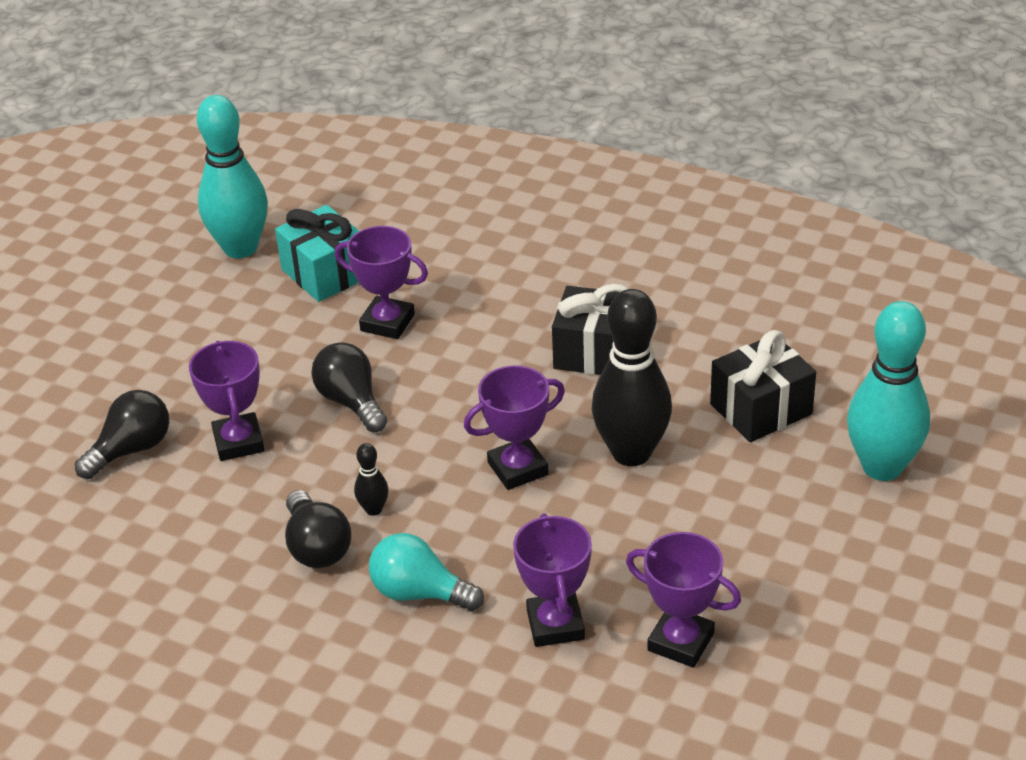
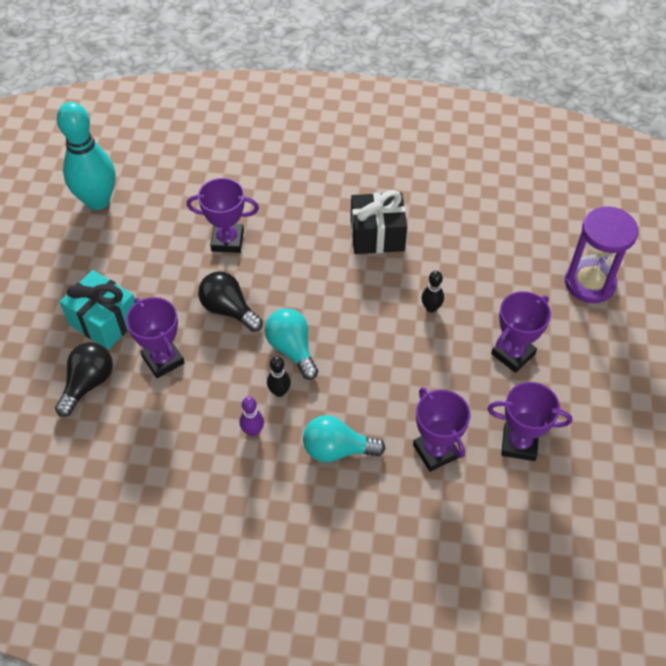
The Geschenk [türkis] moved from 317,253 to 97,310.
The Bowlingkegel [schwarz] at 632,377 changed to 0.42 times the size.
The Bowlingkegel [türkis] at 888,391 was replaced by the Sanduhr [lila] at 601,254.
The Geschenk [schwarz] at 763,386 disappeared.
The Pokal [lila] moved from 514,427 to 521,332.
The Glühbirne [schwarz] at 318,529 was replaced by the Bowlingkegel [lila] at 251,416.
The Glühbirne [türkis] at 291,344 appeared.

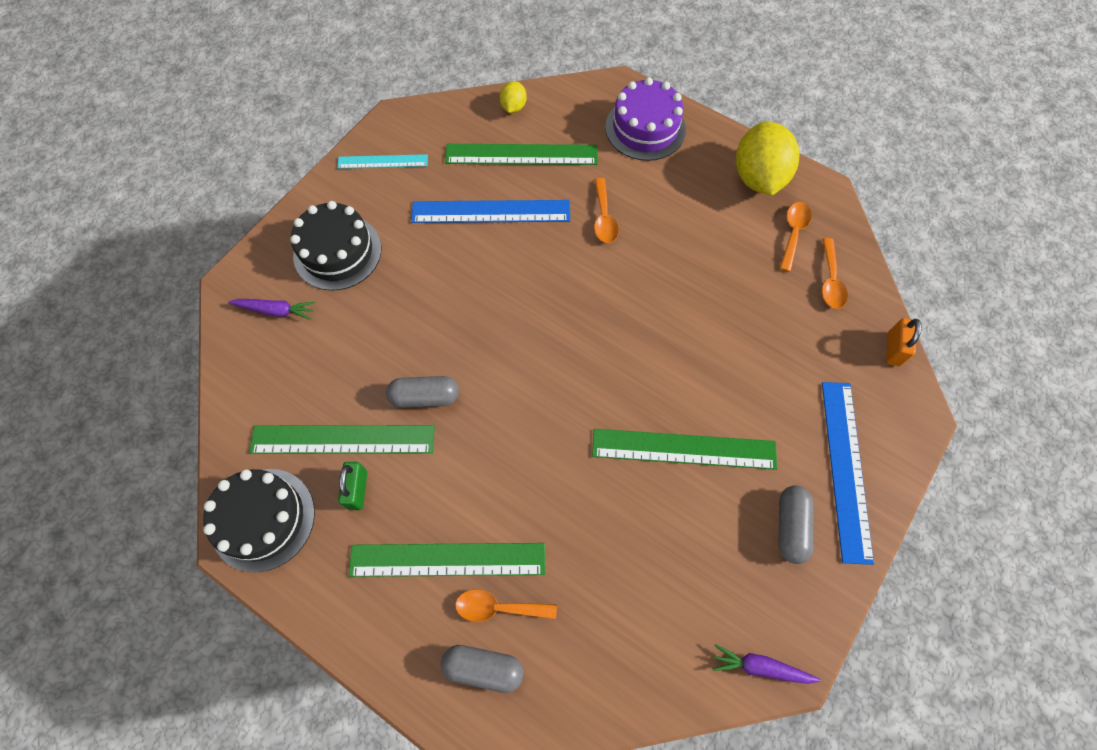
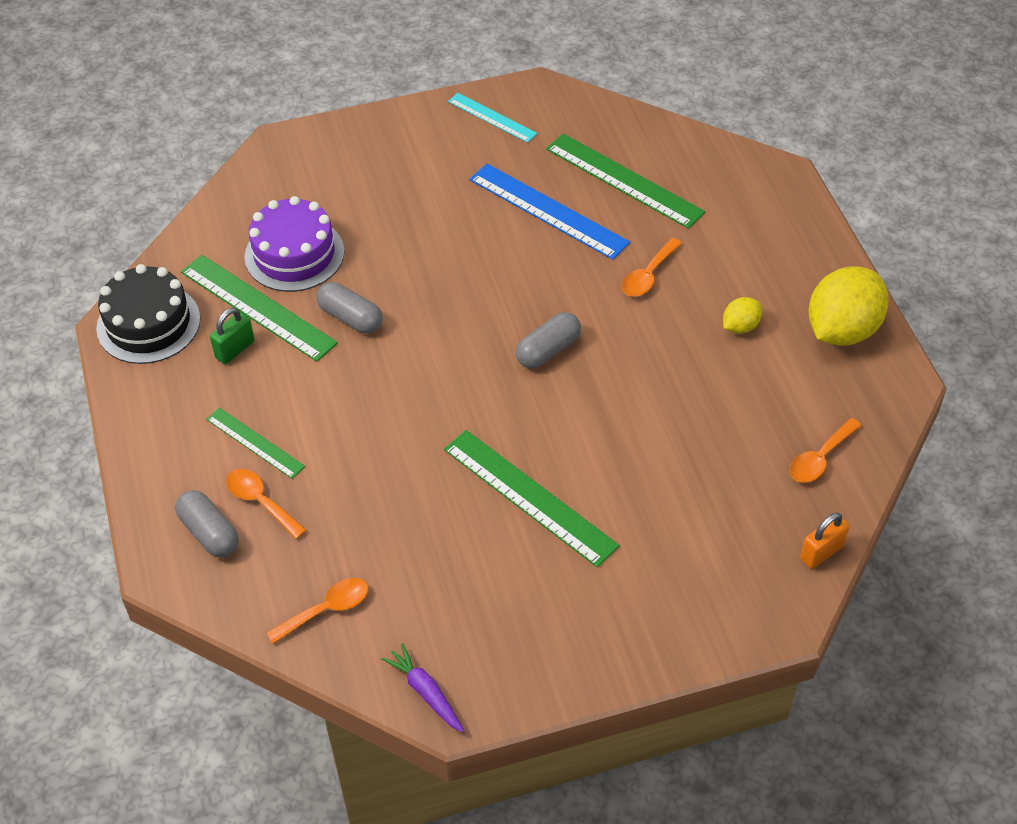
The Kuchen [lila] moved from 645,119 to 294,244.
The Zitrone [gelb] moved from 513,97 to 742,315.
The Kuchen [schwarz] at 335,246 disappeared.
The Löffel [orange] moved from 796,237 to 318,611.
The Karotte [lila] at 271,309 disappeared.
The Lineal [blau] at 848,473 disappeared.
The Kapsel [grau] moved from 795,524 to 548,340.
The Lineal [grün] at 447,560 changed to 0.59 times the size.

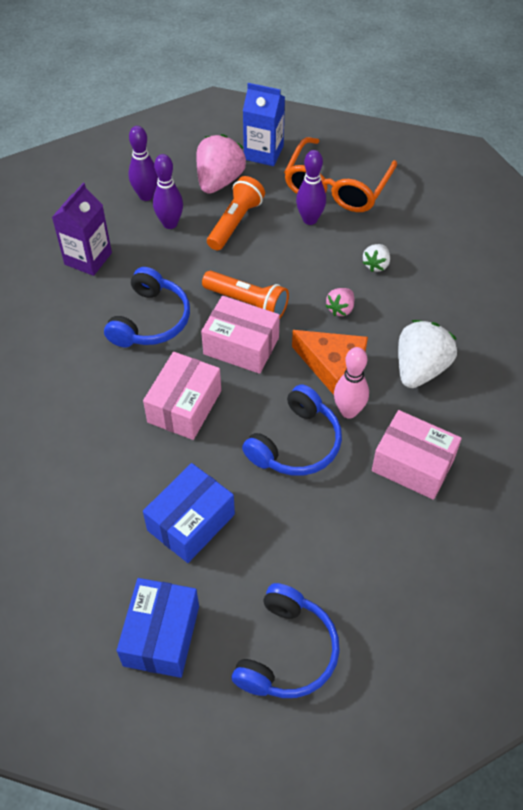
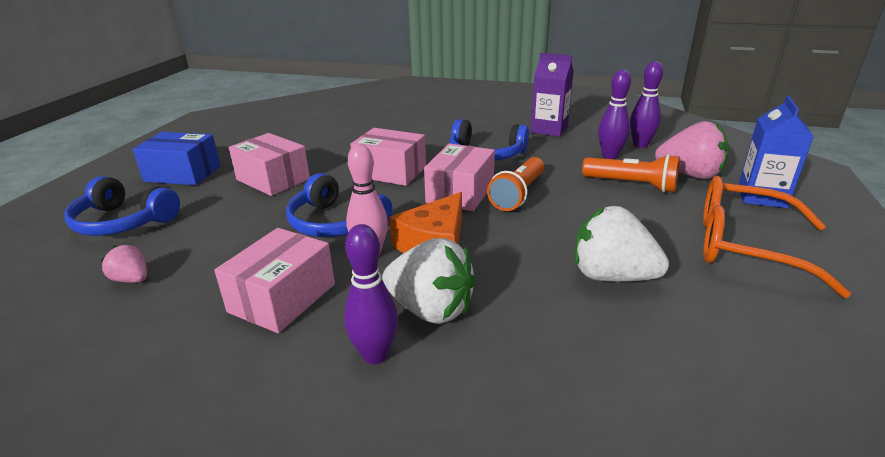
The Bowlingkegel [lila] moved from 311,187 to 371,294.
The Erdbeere [weiß] at 376,258 changed to 1.94 times the size.
The Erdbeere [rosa] moved from 340,302 to 124,264.
The Schachtel [blau] at 189,513 became the Schachtel [rosa] at 269,164.

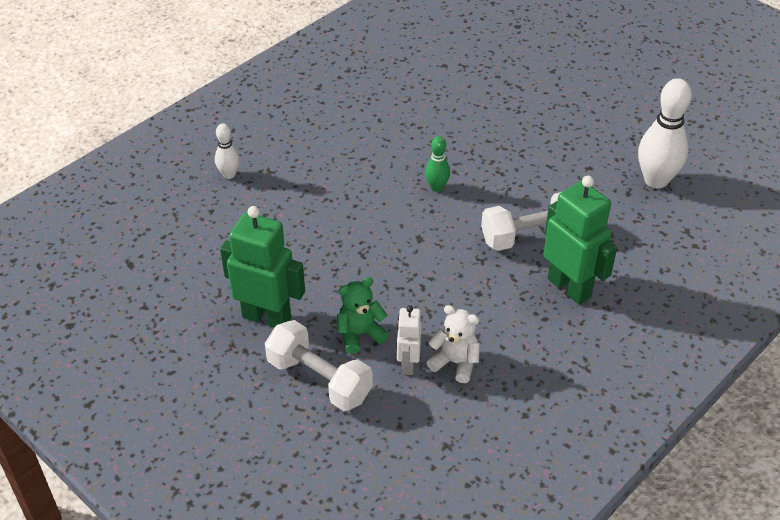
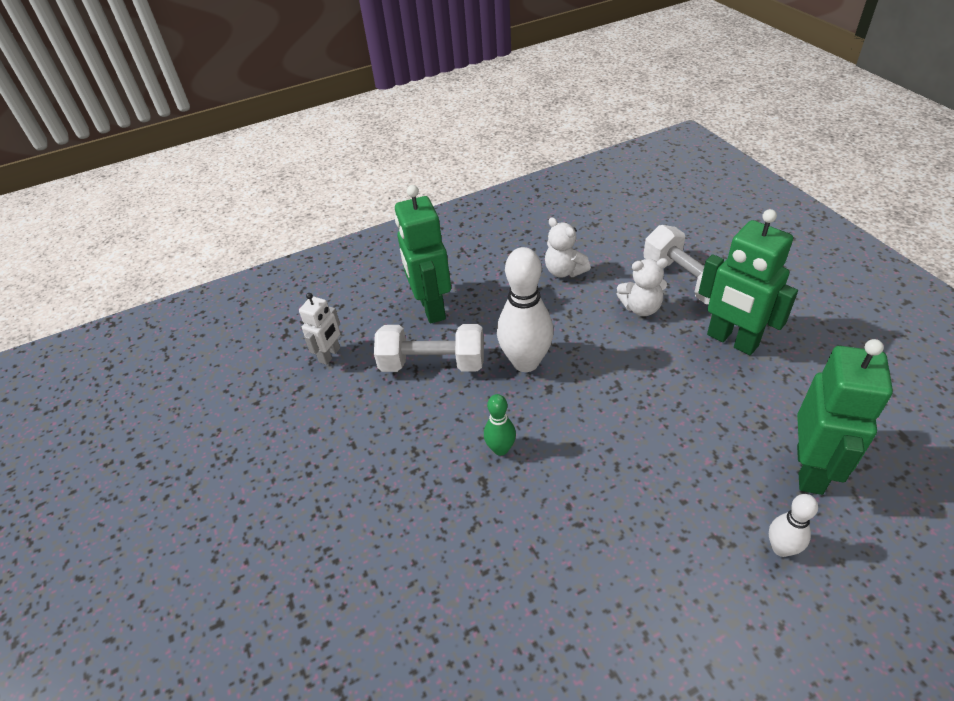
The Bowlingkegel [weiß] moved from 665,133 to 525,309.
The Teddybär [grün] at 363,315 became the Teddybär [weiß] at 643,287.
The Roboter [weiß] moved from 409,340 to 319,329.
The Roboter [grün] at 845,417 appeared.

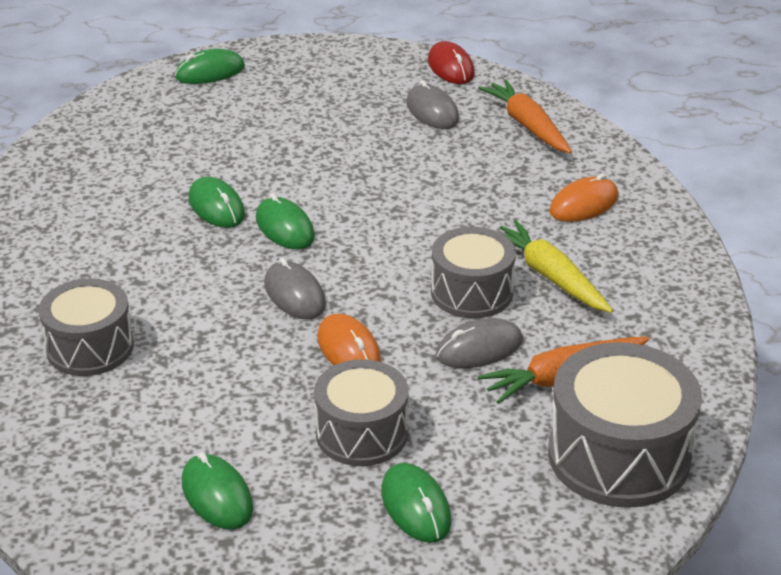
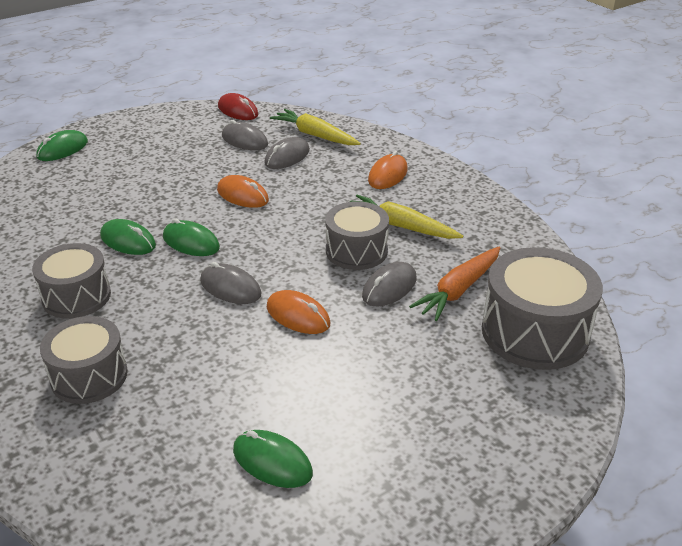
The Karotte [orange] at 525,116 became the Karotte [gelb] at 315,127.
The Trommel [grau] moved from 361,412 to 71,281.
The Computermaus [grün] at 416,503 disappeared.
The Computermaus [grau] at 287,153 appeared.
The Computermaus [orange] at 243,191 appeared.

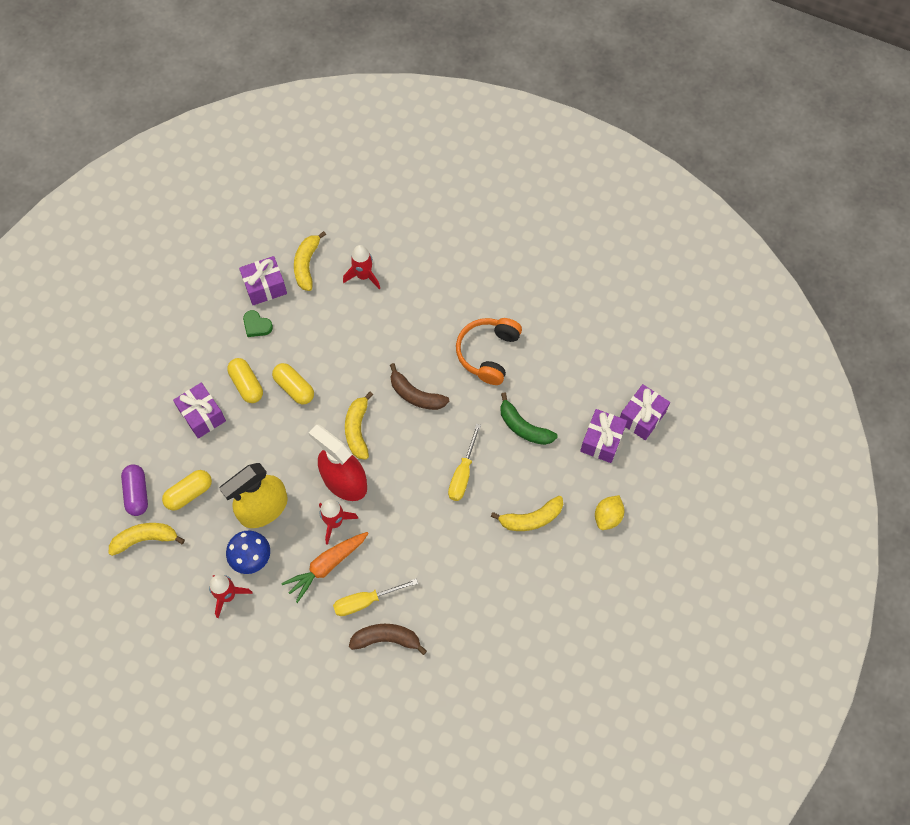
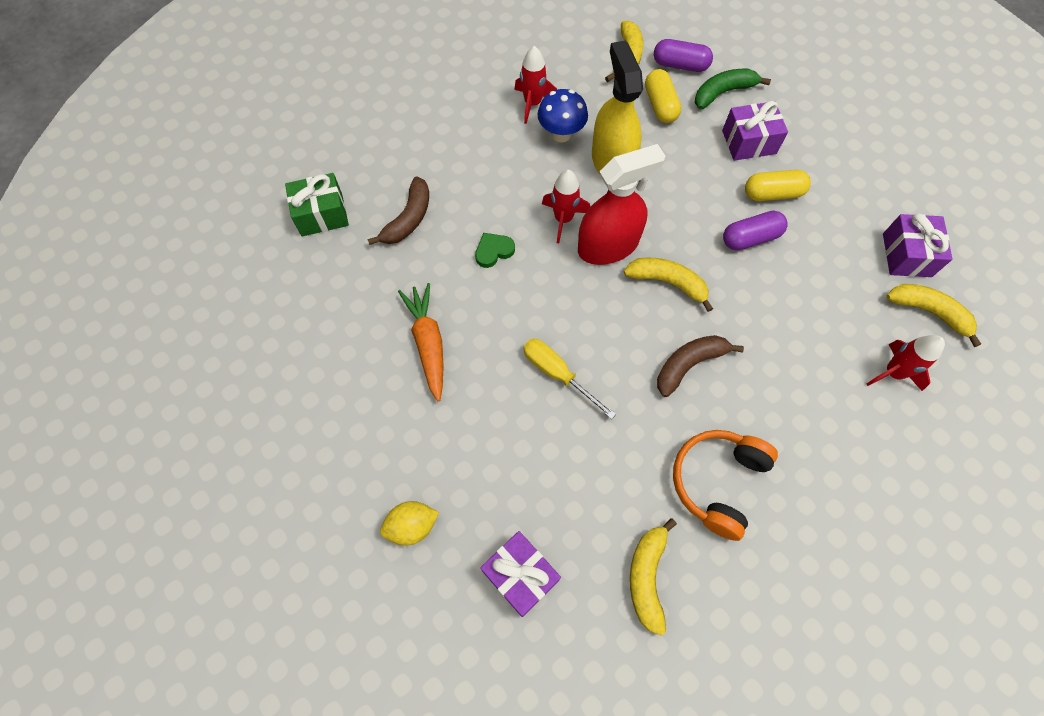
The Herz [grün] moved from 258,323 to 495,250.
The Kopfhörer [orange] at 489,351 turned 105 degrees counterclockwise.
The Kapsel [gelb] at 293,383 became the Kapsel [lila] at 755,231.
The Geschenk [lila] at 645,412 disappeared.
The Banane [grün] moved from 529,419 to 733,89.
The Zitrone [gelb] at 609,512 turned 75 degrees counterclockwise.
The Banane [gelb] moved from 527,513 to 653,577.
The Karotte [orange] moved from 325,567 to 421,342.
The Schraubenzieher [gelb] at 375,597 disappeared.
The Geschenk [grün] at 317,204 appeared.

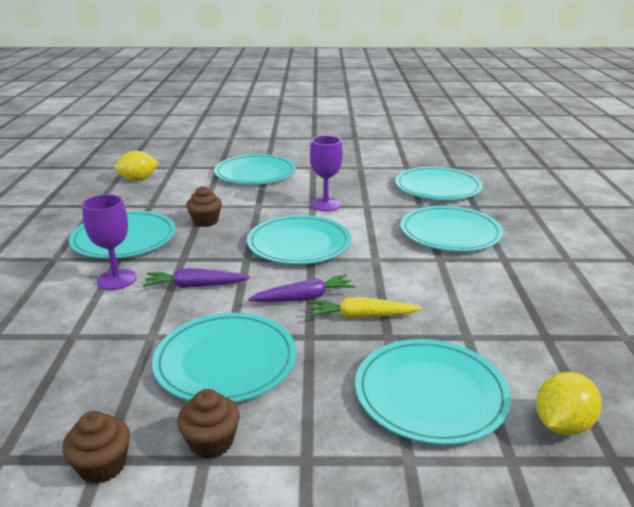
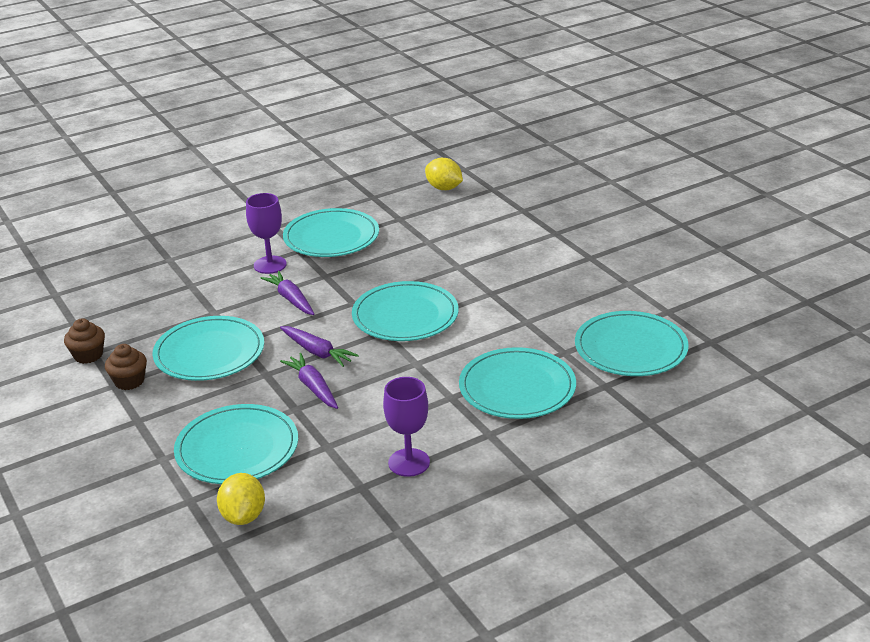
The Kelch [lila] moved from 326,173 to 406,427.
The Teller [türkis] at 255,169 disappeared.
The Muffin [braun] at 204,206 disappeared.
The Karotte [gelb] at 365,308 became the Karotte [lila] at 309,381.
The Zitrone [gelb] at 569,404 turned 75 degrees clockwise.

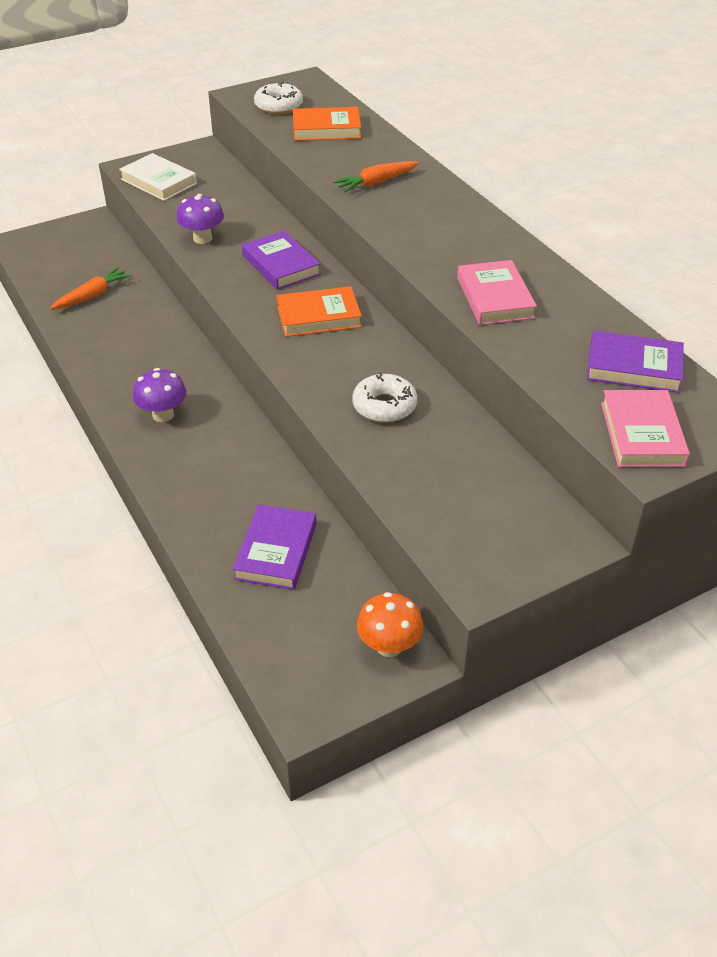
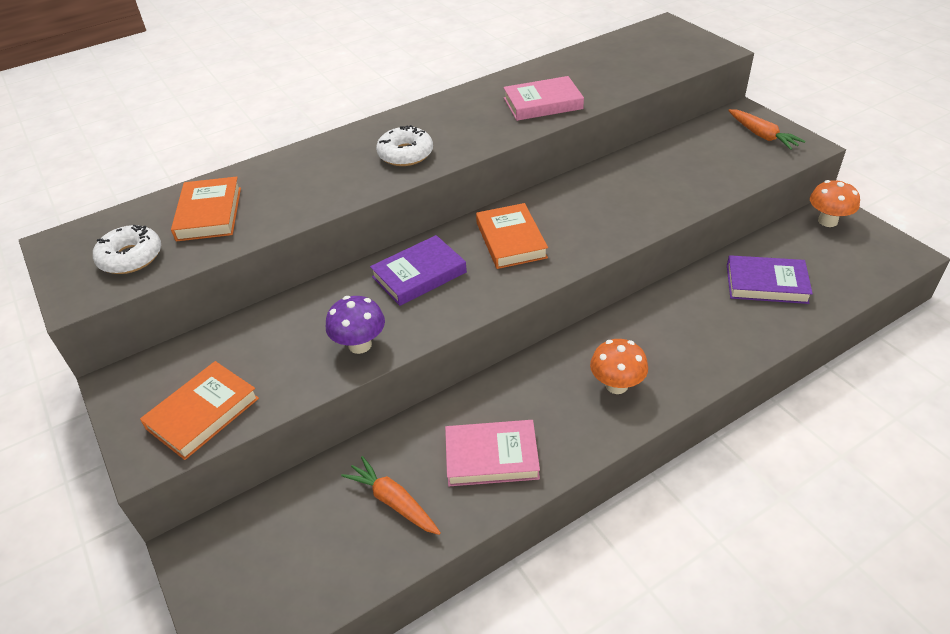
The Buch [weiß] at 158,177 became the Buch [orange] at 199,410.
The Karotte [orange] moved from 376,176 to 766,129.
The Buch [lila] at 635,362 disappeared.
The Pilz [lila] at 160,395 became the Pilz [orange] at 619,366.
The Donut [weiß] moved from 384,397 to 404,145.
The Buch [rosa] moved from 645,428 to 492,453.

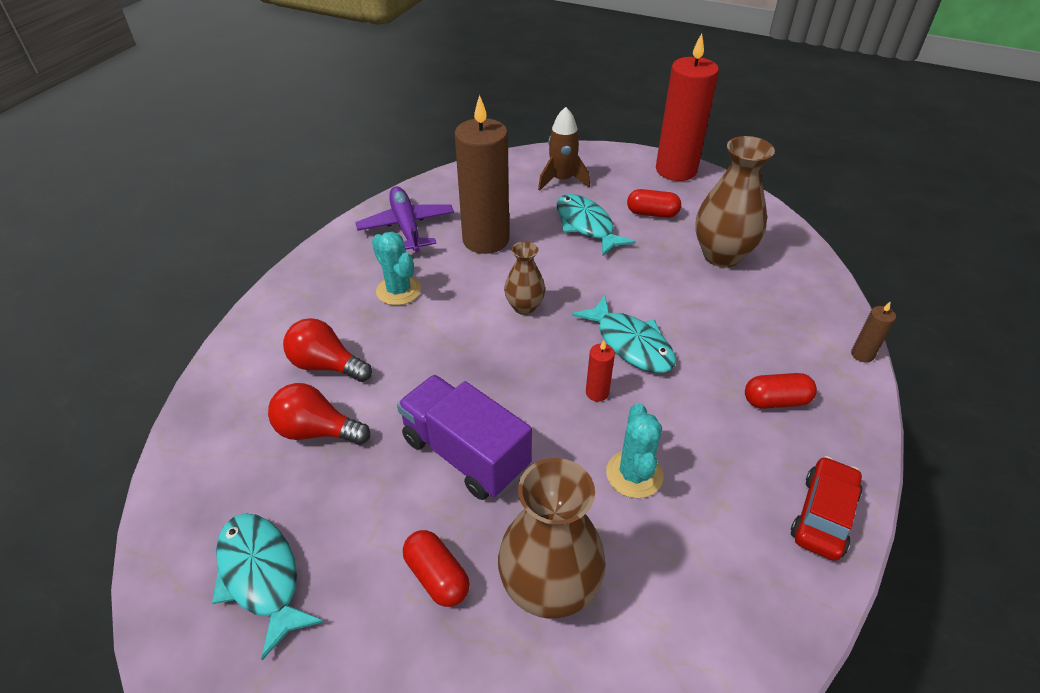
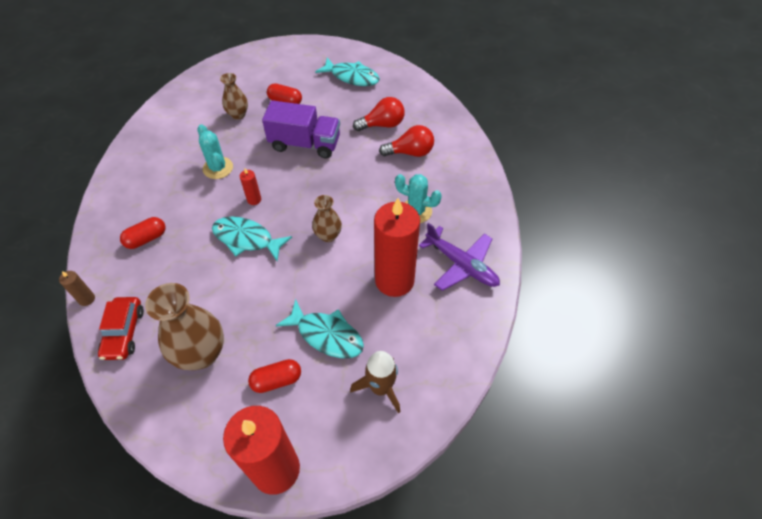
The Kerze [braun] at 482,174 became the Kerze [rot] at 397,247.
The Auto [rot] moved from 826,508 to 121,328.
The Vase [braun] at 552,538 changed to 0.56 times the size.

